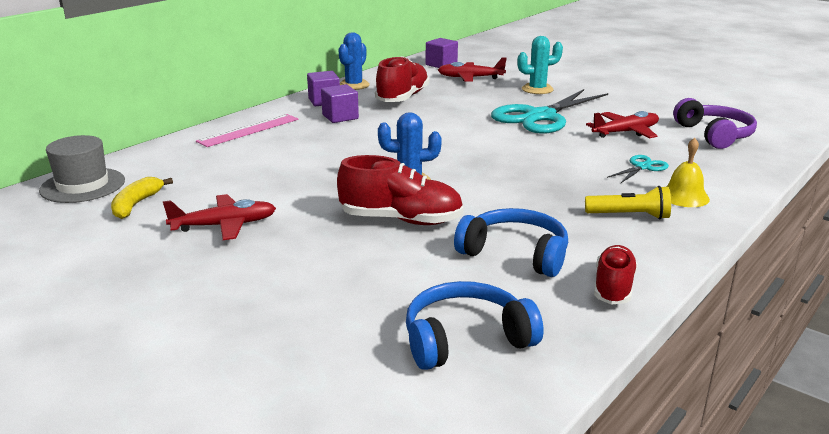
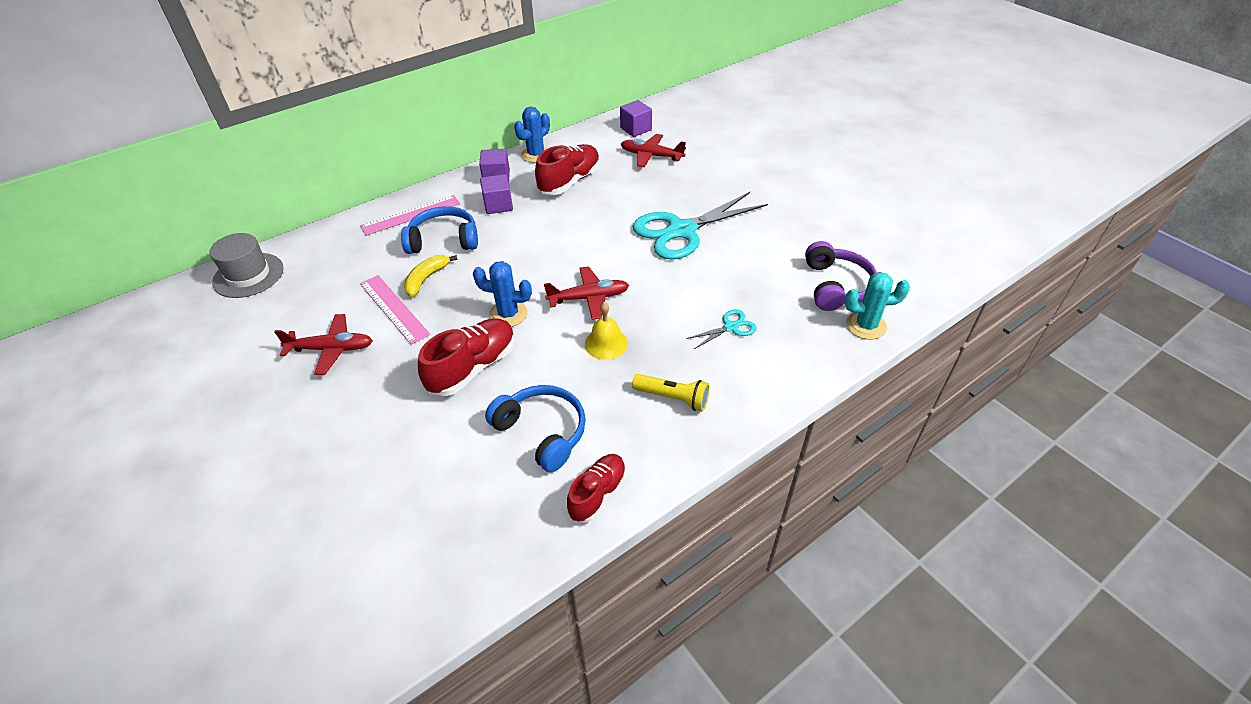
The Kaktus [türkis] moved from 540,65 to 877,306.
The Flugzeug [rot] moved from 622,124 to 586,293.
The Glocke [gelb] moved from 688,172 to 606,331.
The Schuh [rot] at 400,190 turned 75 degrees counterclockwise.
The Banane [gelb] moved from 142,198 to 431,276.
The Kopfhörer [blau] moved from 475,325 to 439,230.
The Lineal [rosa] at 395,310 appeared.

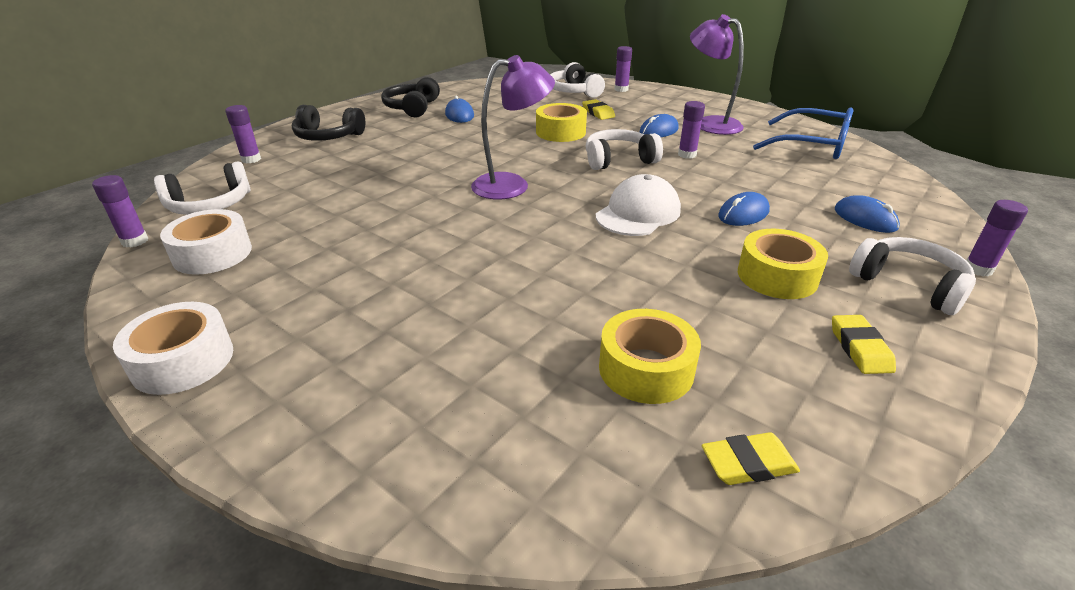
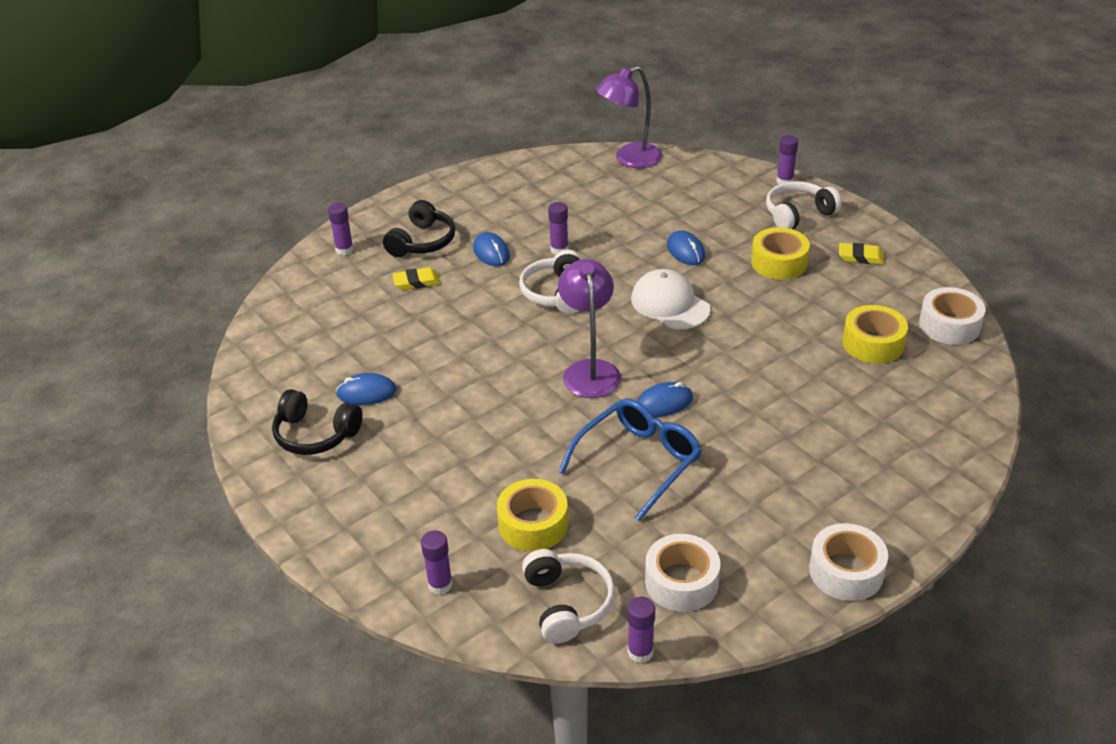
The Lampe [lila] moved from 717,74 to 629,117.
The Kopfhörer [weiß] at 577,80 disappeared.
The Klebeband [gelb] moved from 561,122 to 532,515.
The Kopfhörer [schwarz] moved from 328,123 to 419,228.
The Brille [blau] moved from 803,133 to 630,459.
The Computermaus [blau] moved from 867,214 to 665,399.
The Radiergummi [gelb] at 751,458 was replaced by the Klebeband [weiß] at 952,316.

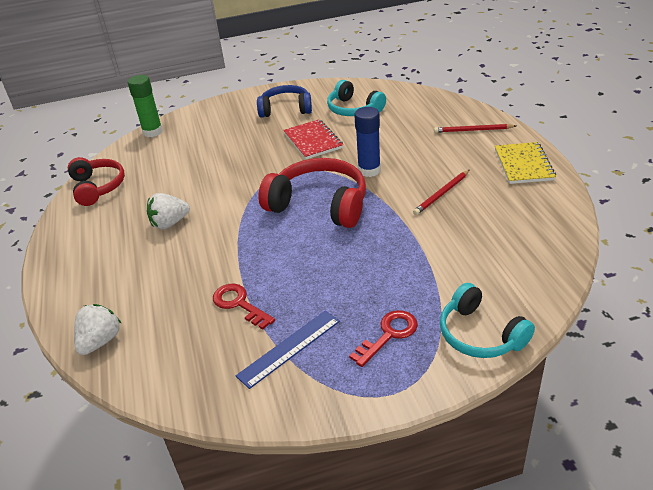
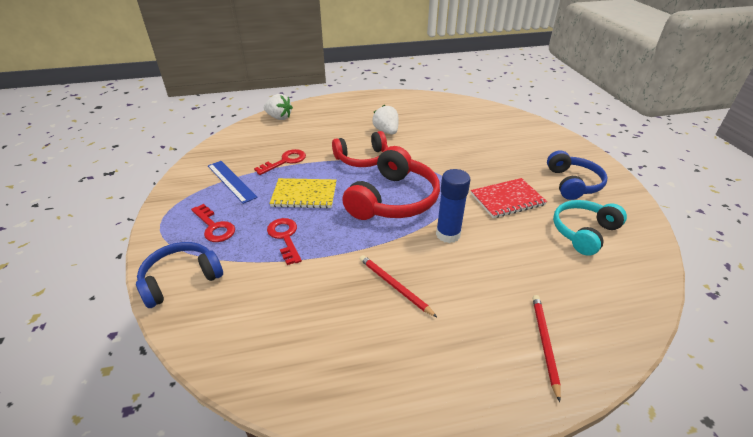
The Klebestift [grün] at 145,106 disappeared.
The Notizbuch [gelb] moved from 525,163 to 303,193.
The Kopfhörer [rot] moved from 96,181 to 360,149.
The Kopfhörer [türkis] at 487,320 became the Kopfhörer [blau] at 179,275.
The Schlüssel [rot] at 284,241 appeared.

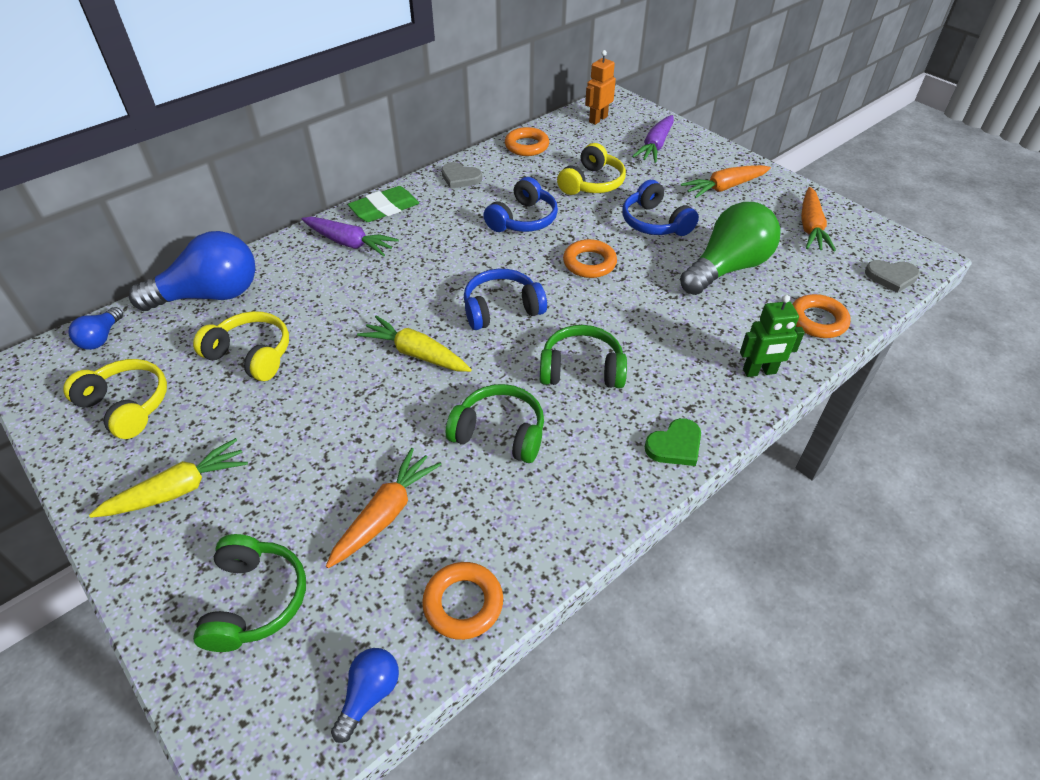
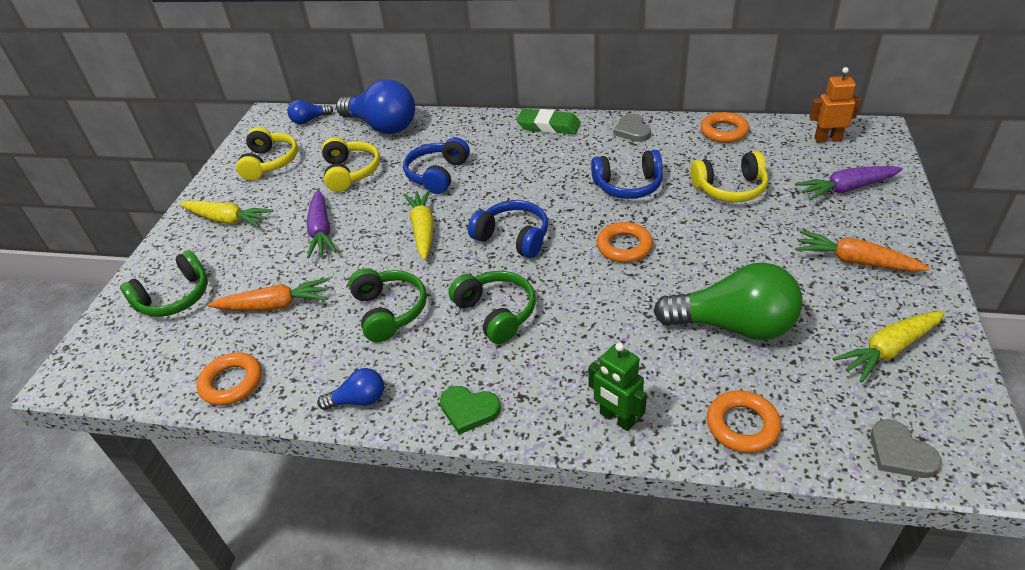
The Kopfhörer [blau] moved from 660,208 to 436,165.
The Karotte [orange] at 818,219 became the Karotte [gelb] at 888,347.
The Karotte [lila] moved from 350,236 to 322,224.
The Glühbirne [blau] moved from 365,695 to 350,389.

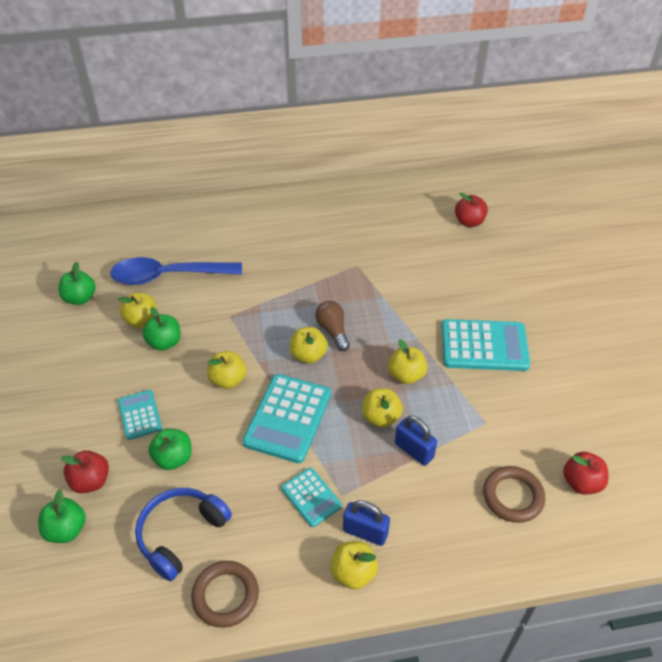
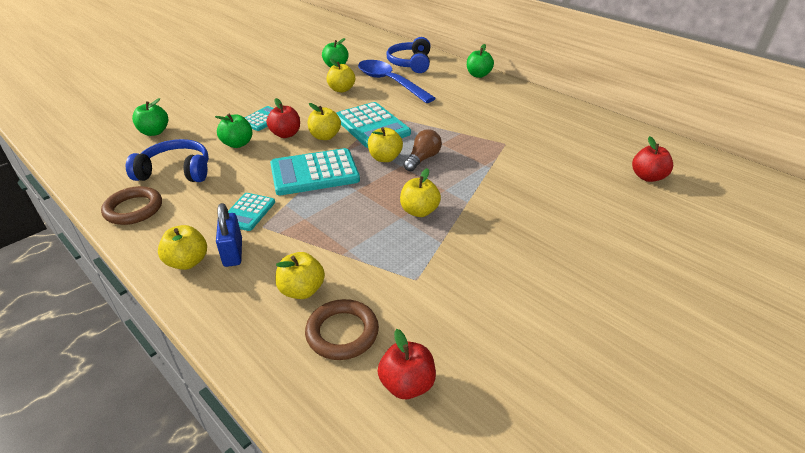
The Apfel [grün] moved from 161,329 to 480,61.
The Taschenrechner [türkis] moved from 485,345 to 373,125.
The Apfel [gelb] moved from 382,408 to 300,275.
The Vorhängeschloss [blau] at 416,440 disappeared.
The Apfel [rot] moved from 84,471 to 283,118.
The Kopfhörer [blau] at 408,55 appeared.

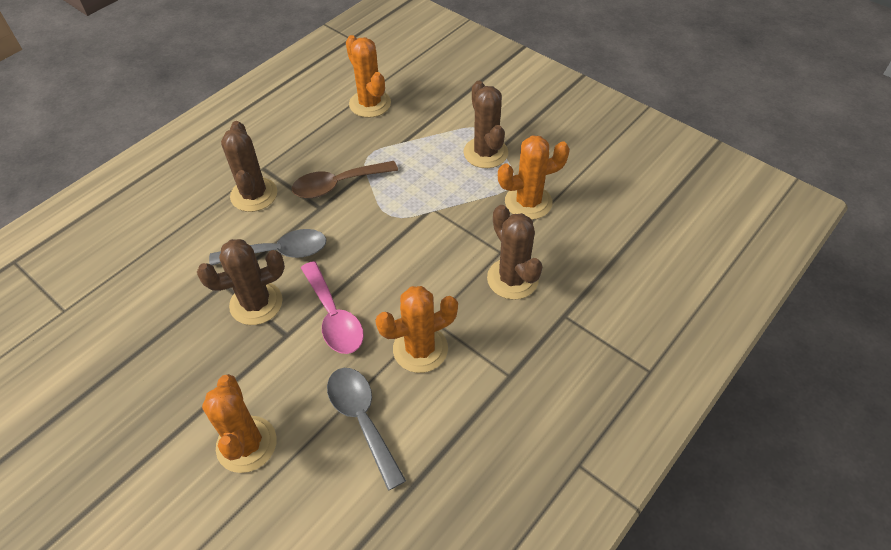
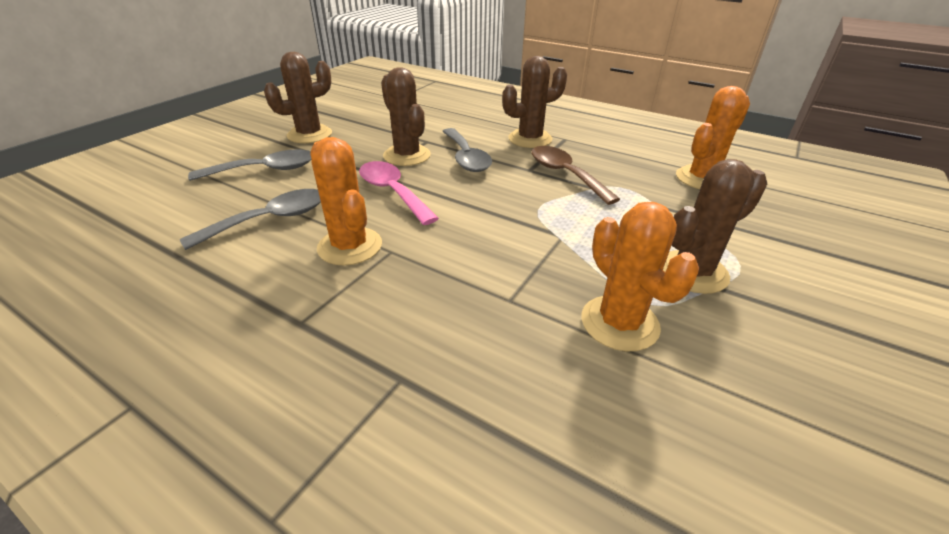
The Kaktus [braun] moved from 515,252 to 298,97.
The Löffel [rosa] at 332,307 turned 90 degrees clockwise.
The Kaktus [orange] at 239,423 was replaced by the Löffel [grau] at 249,165.

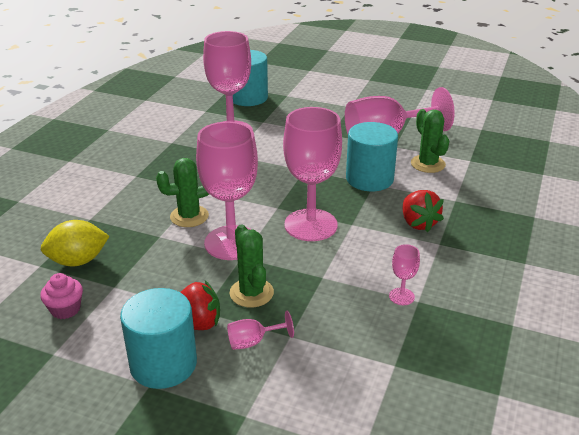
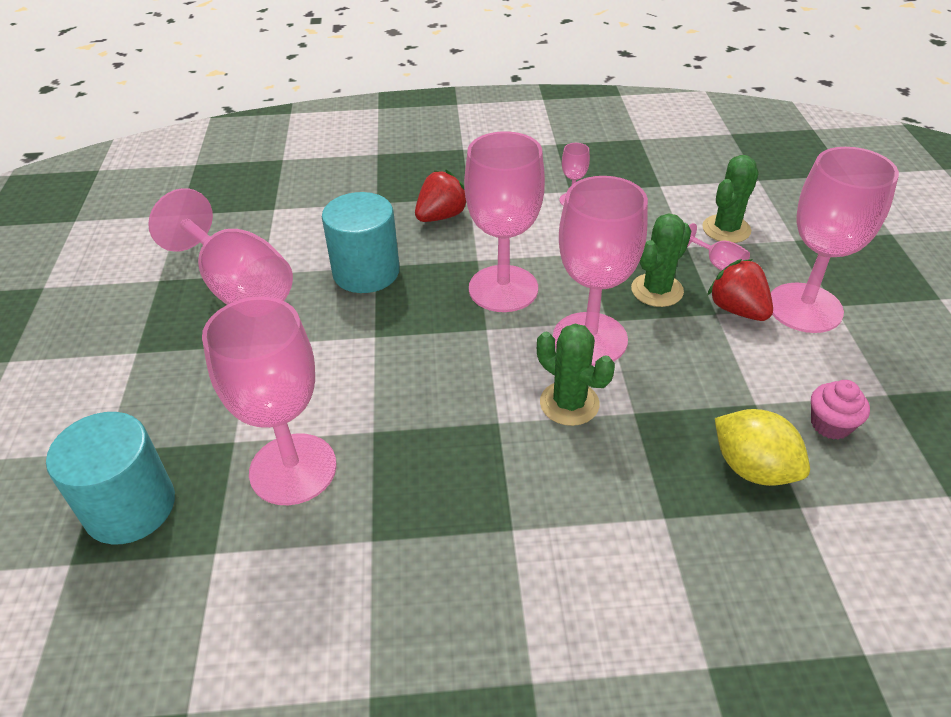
The Kaktus [grün] moved from 430,141 to 730,199.
The Vollzylinder [türkis] at 158,338 was replaced by the Kelch [rosa] at 835,240.

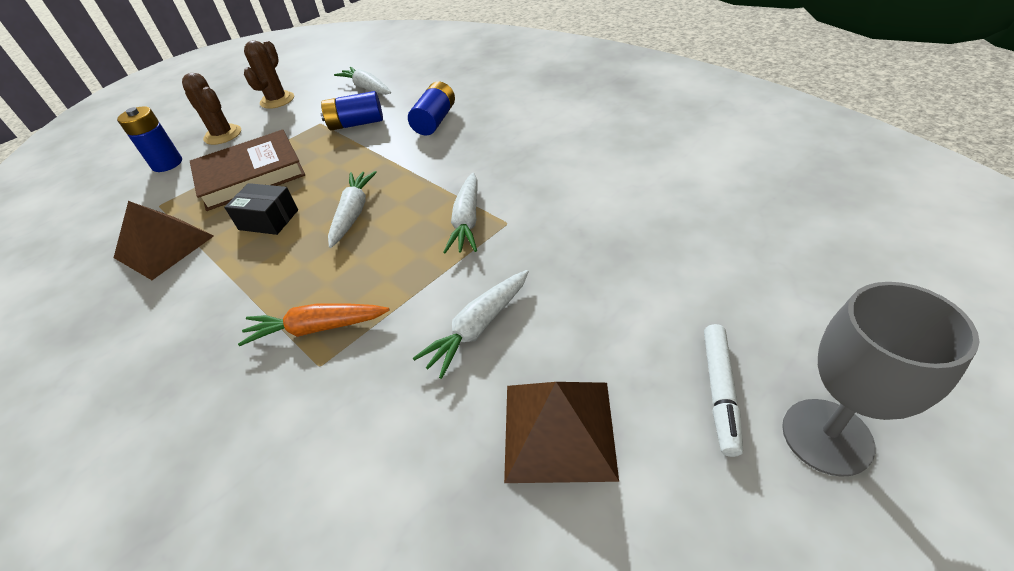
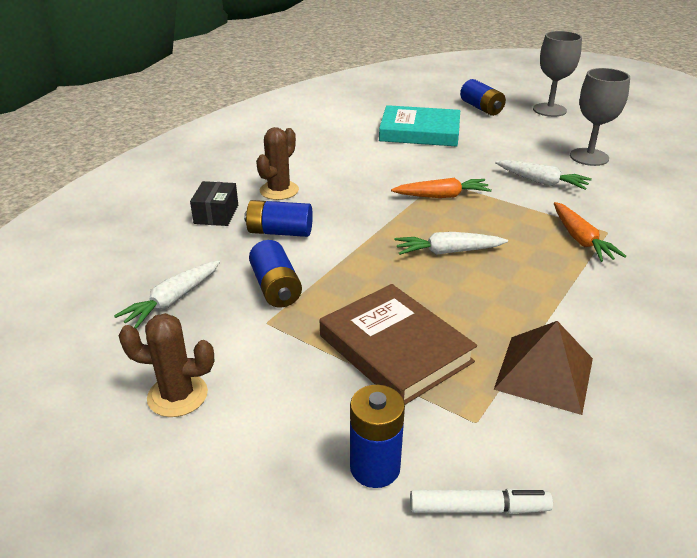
The Kaktus [braun] moved from 211,109 to 277,163.
The Karotte [weiß] at 460,213 became the Karotte [orange] at 441,188.
The Schachtel [schwarz] moved from 261,209 to 214,203.
The Filzstift [weiß] moved from 723,390 to 481,501.
The Pyramide [braun] at 561,432 was replaced by the Kelch [grau] at 600,117.
The Batterie [blau] at 483,97 appeared.
The Buch [türkis] at 419,126 appeared.

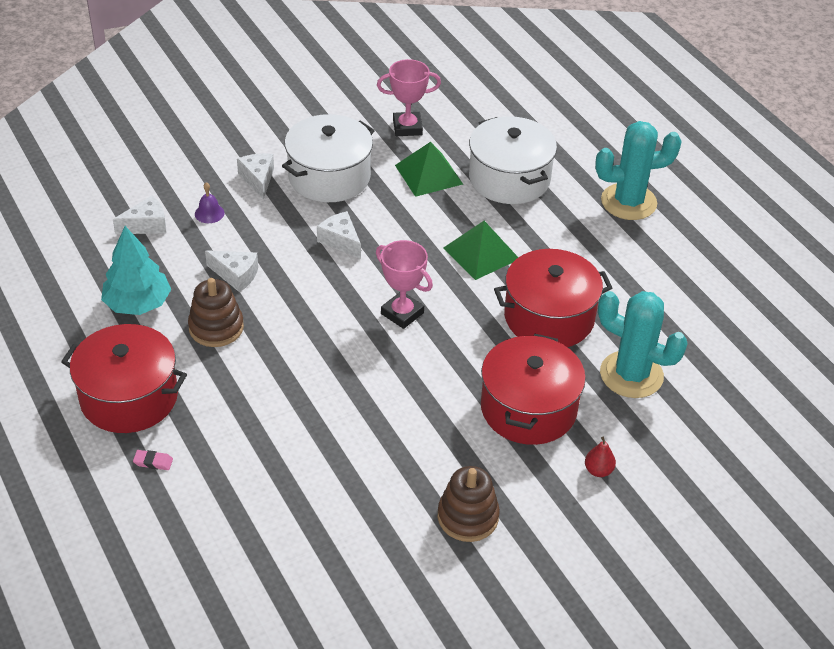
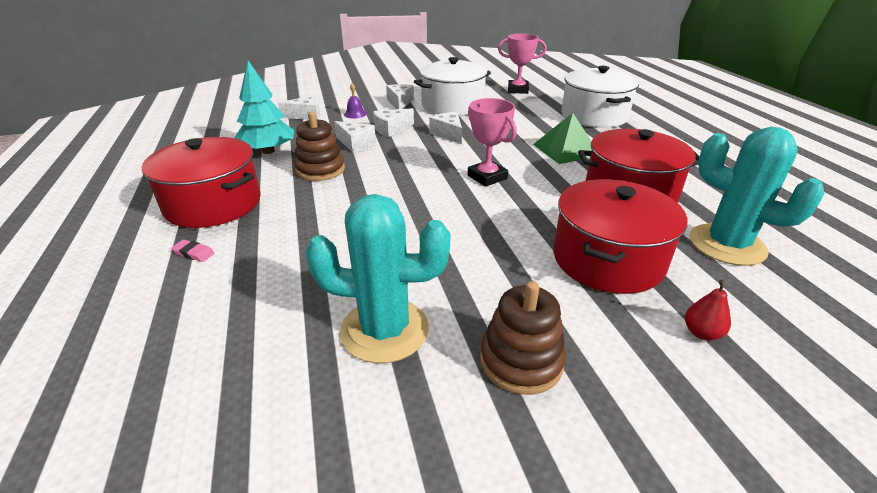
The Kaktus [türkis] moved from 638,170 to 378,278.
The Pyramide [grün] at 429,169 disappeared.
The Käse [weiß] at 393,122 appeared.

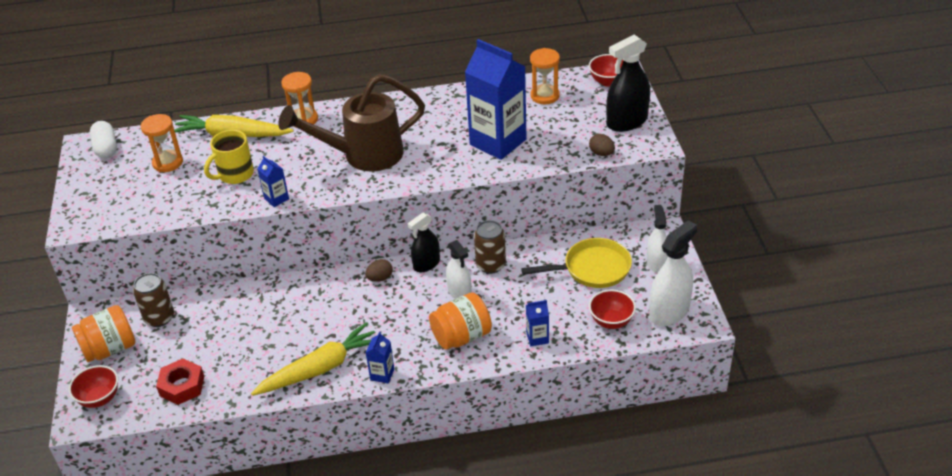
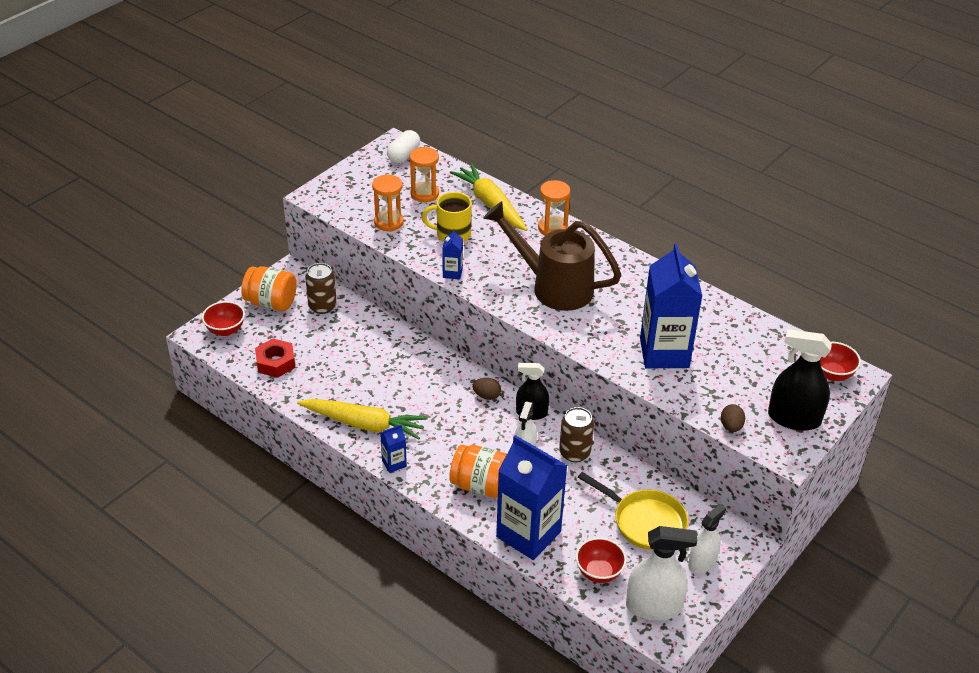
The Sanduhr [orange] moved from 545,76 to 388,203.
The Getränkekarton [blau] at 537,323 changed to 2.35 times the size.

